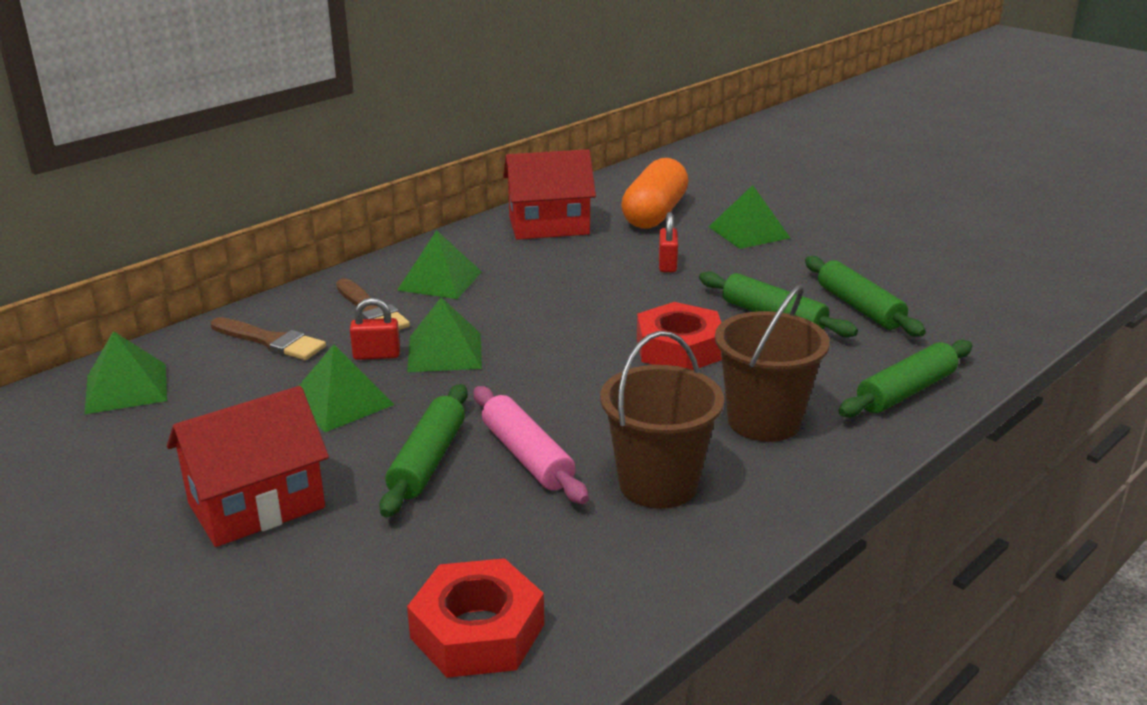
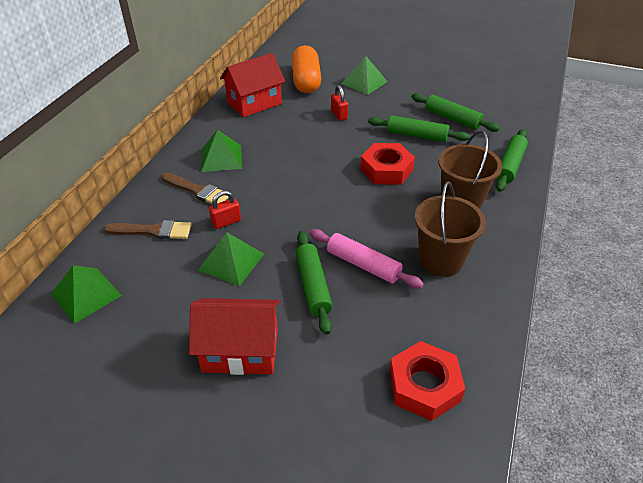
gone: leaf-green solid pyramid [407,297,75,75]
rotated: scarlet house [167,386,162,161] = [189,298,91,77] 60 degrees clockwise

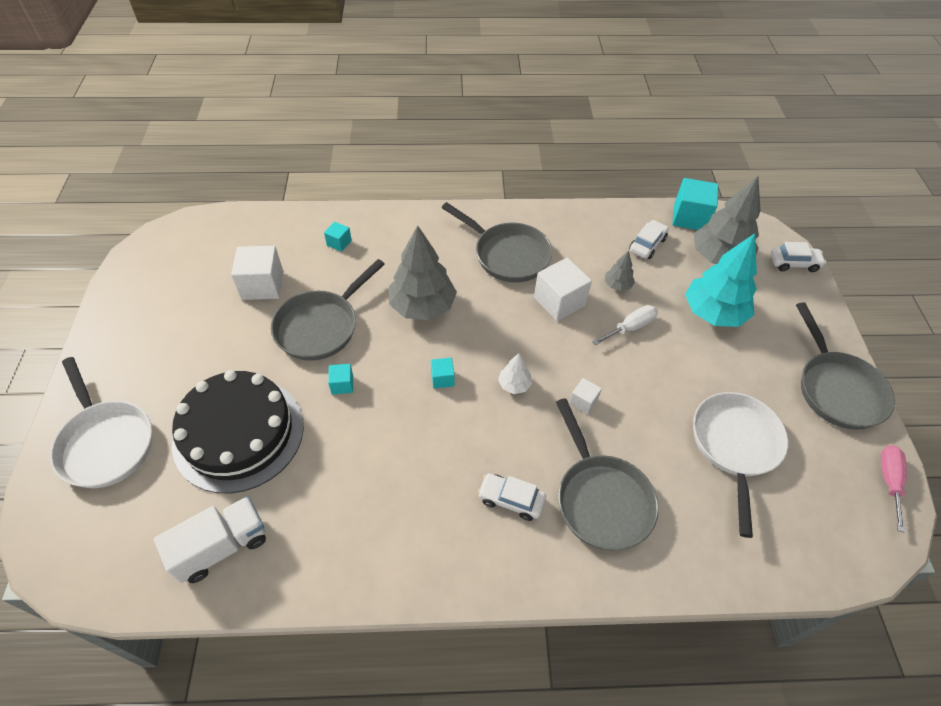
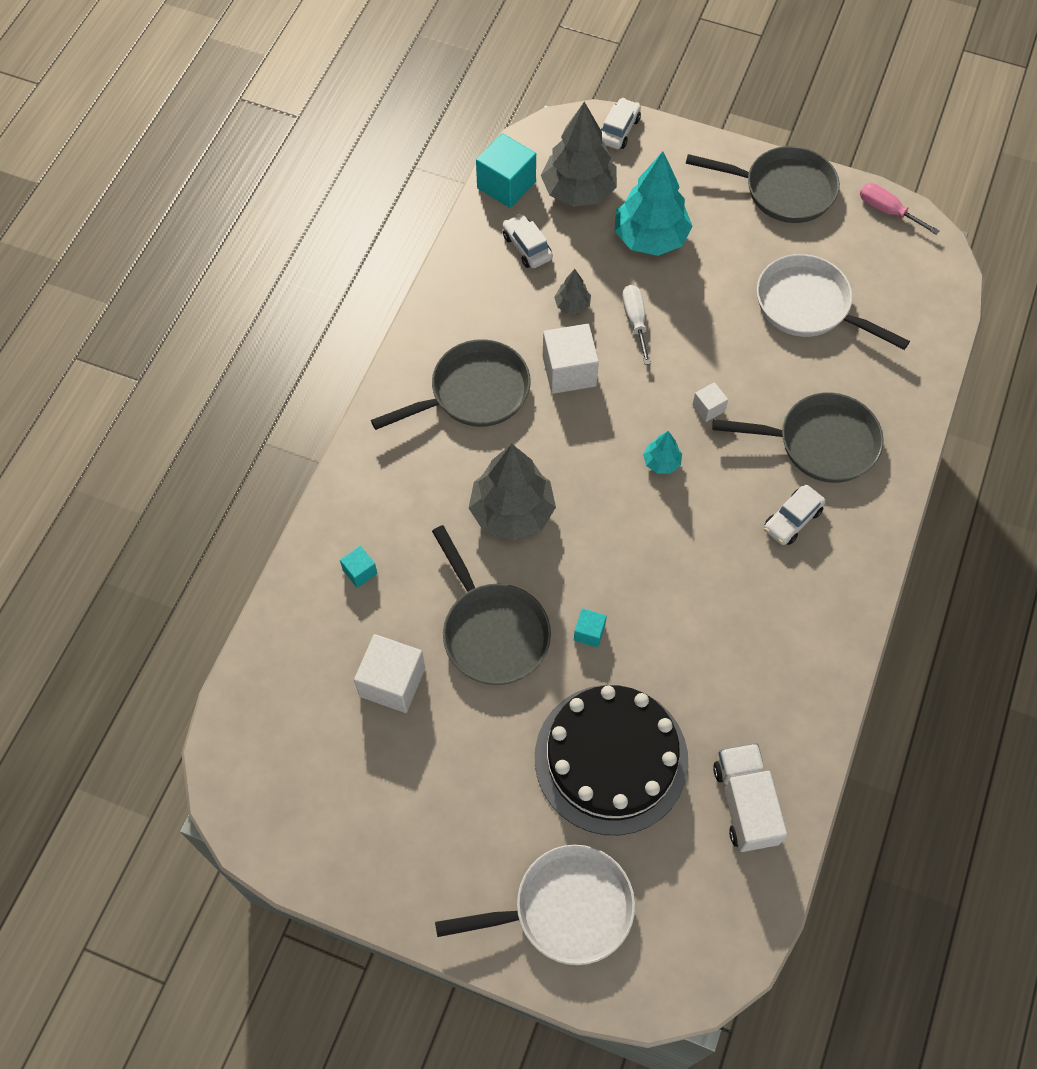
gone: teal block [431,358,24,30]
repainted: white toy tree [498,353,34,41] to teal toy tree [643,431,39,43]

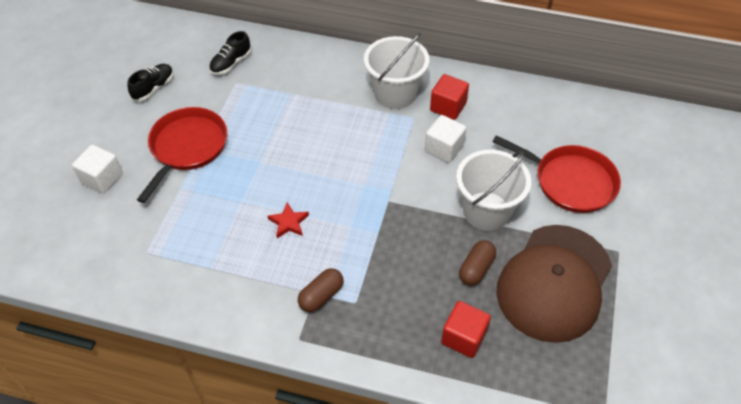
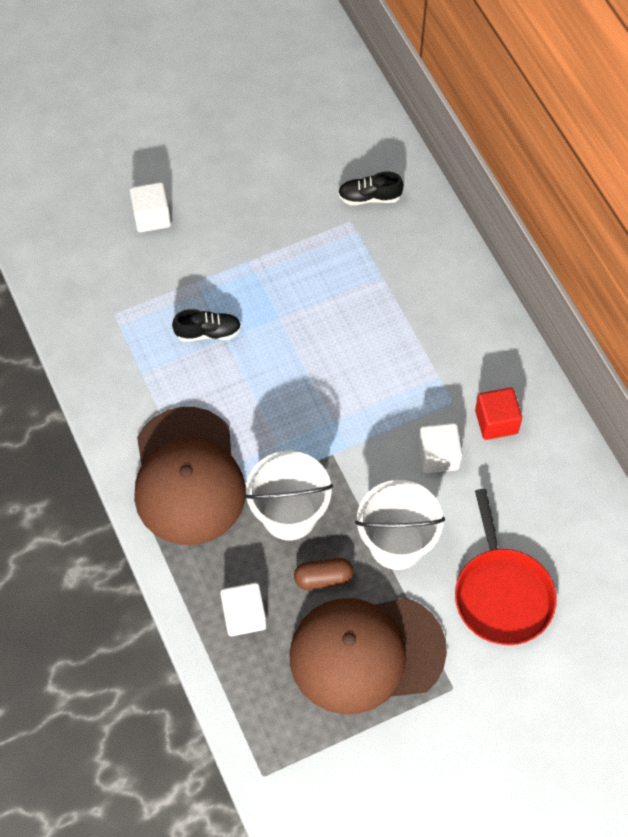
gone: scarlet pan [137,107,90,96]; scarlet star [268,202,41,36]
shifted: black sneaker [127,64,47,37] to [172,309,69,33]; white sand bucket [364,33,66,76] to [244,451,89,90]
swapped: brown pill [298,268,45,44] to brown baseball cap [134,407,112,138]
repainted: scarlet block [441,301,50,57] to white block [220,583,46,53]

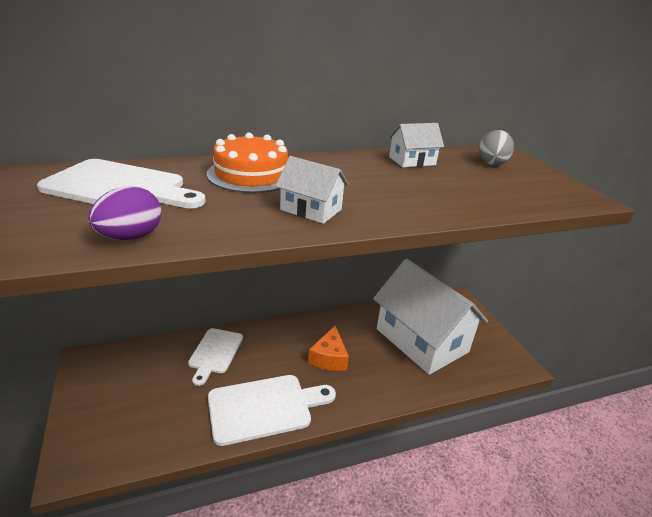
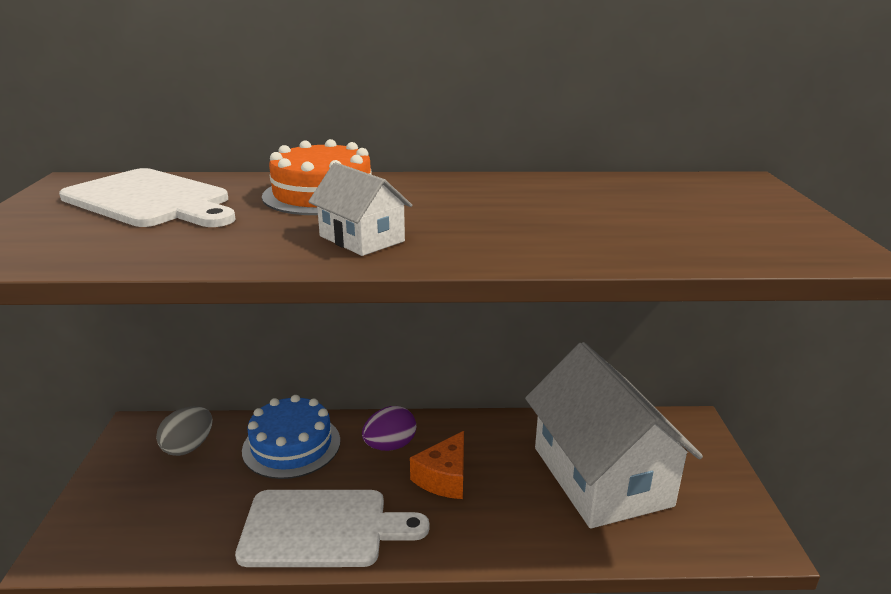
gone: white house [388,123,56,45]
shifted: royal purple egg [88,186,73,54] to [362,406,54,45]; grey egg [479,130,35,35] to [156,406,57,50]
swapped: white bread board [188,328,55,58] to royal blue cake [242,395,98,84]

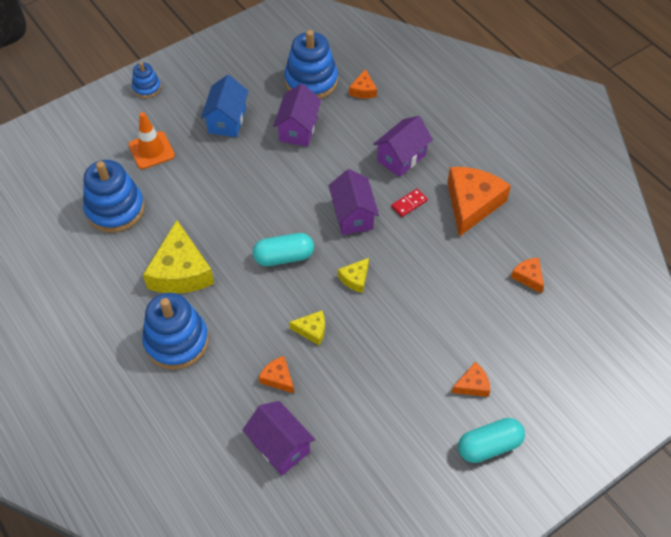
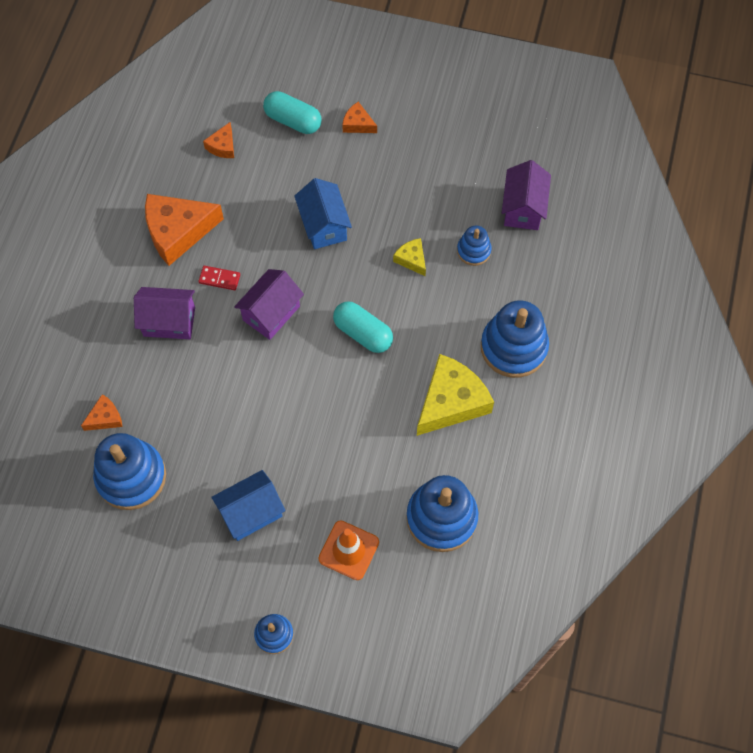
gone: royal purple house [273,84,48,62]; golden cheese wedge [338,258,31,35]
new: royal blue house [294,178,58,71]
shifted: teal pill [458,418,67,45] to [263,91,59,43]
swapped: orange cheese wedge [259,356,35,37] to royal blue stacking toy [457,226,34,40]

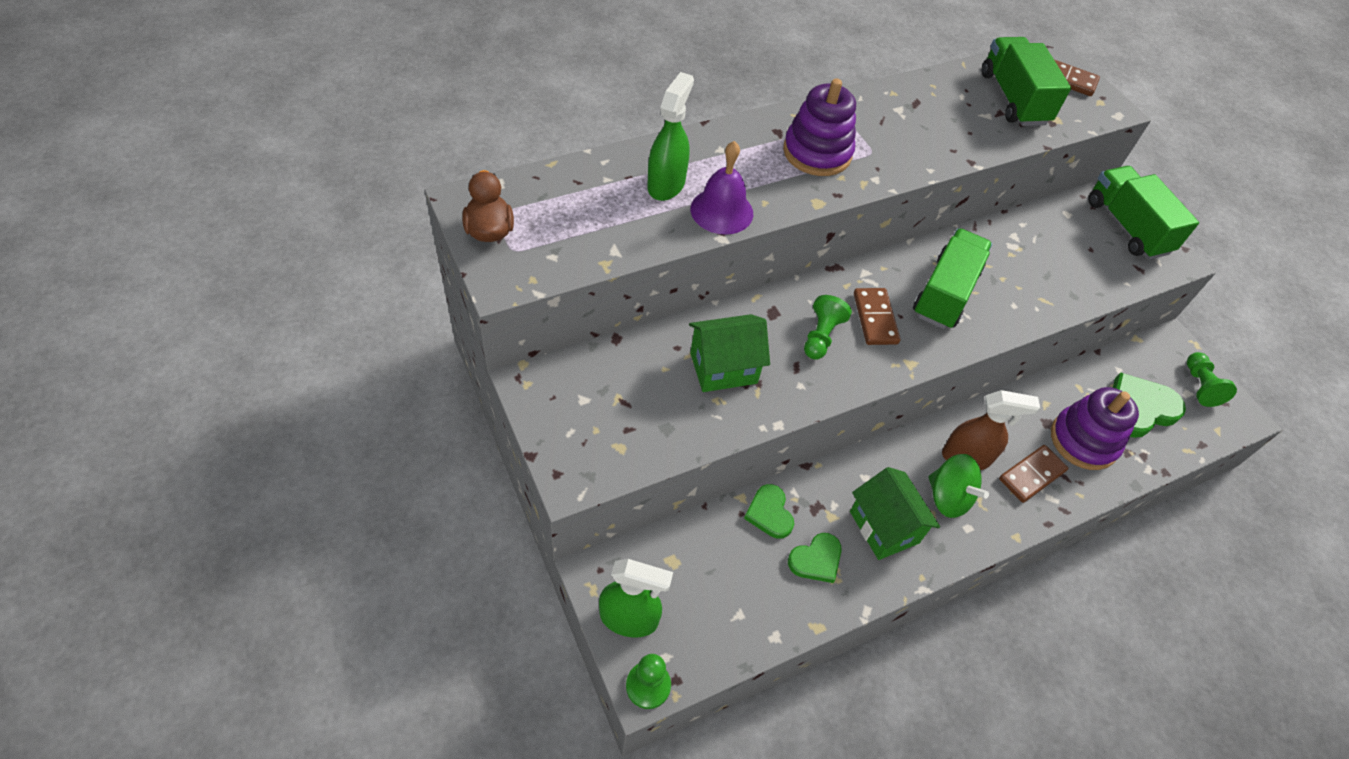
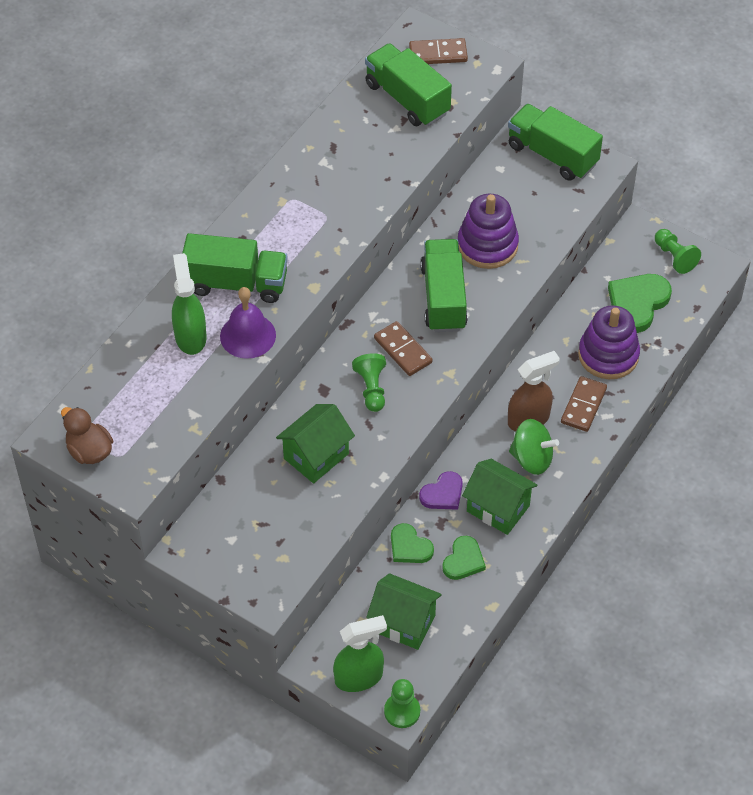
new: leaf-green truck [182,233,106,70]; leaf-green house [366,573,76,77]; royal purple heart [419,471,44,39]
shifted: royal purple stacking toy [783,78,73,98] to [458,194,61,75]

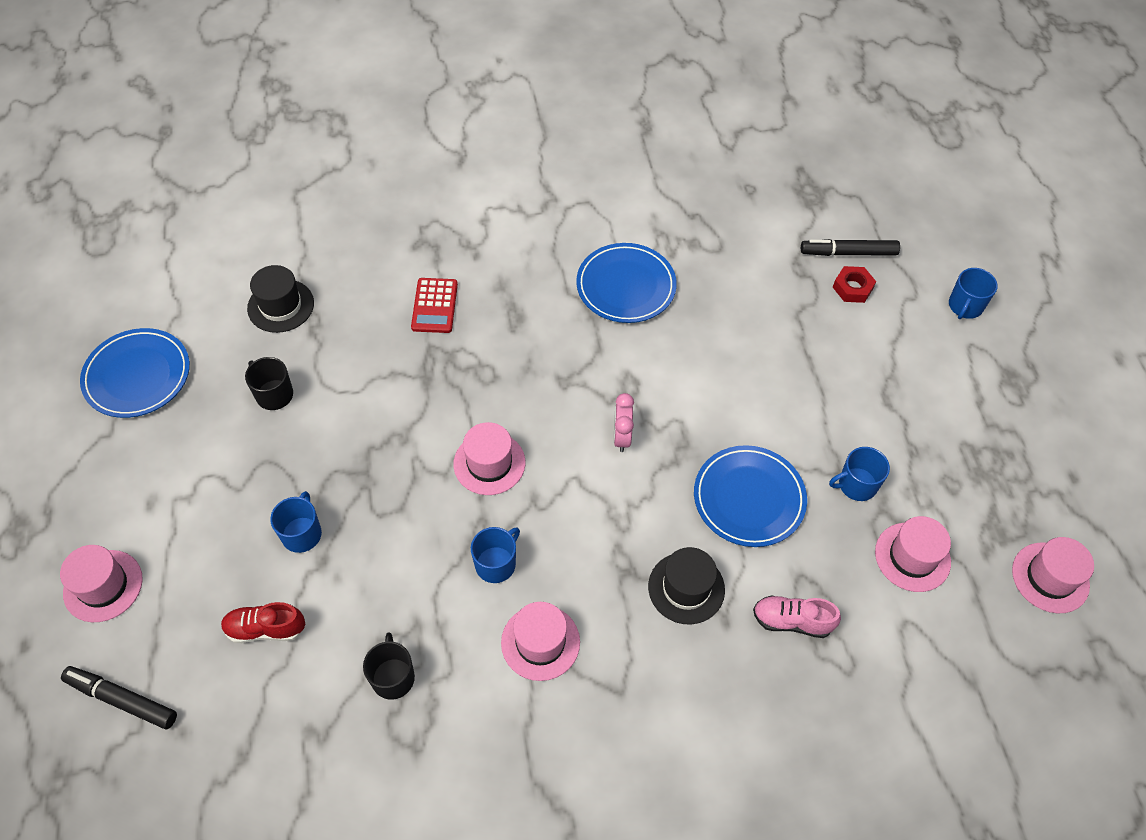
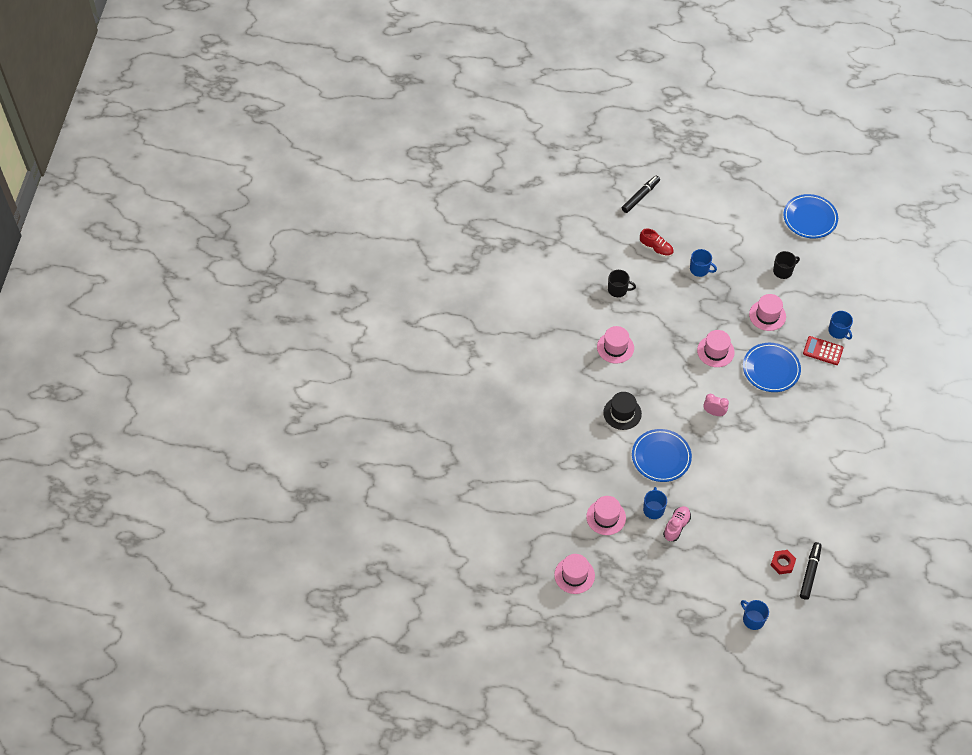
gone: black tall hat [247,265,67,68]
shifted: pink tall hat [60,545,83,77] to [749,294,37,37]; royal blue tea mug [471,527,49,56] to [828,311,25,29]; royal blue dinner plate [576,243,101,80] to [743,343,58,49]; pink sneaker [753,595,88,43] to [663,506,28,35]
rotated: scarlet sneaker [221,602,84,41] = [640,228,34,30] 105 degrees clockwise

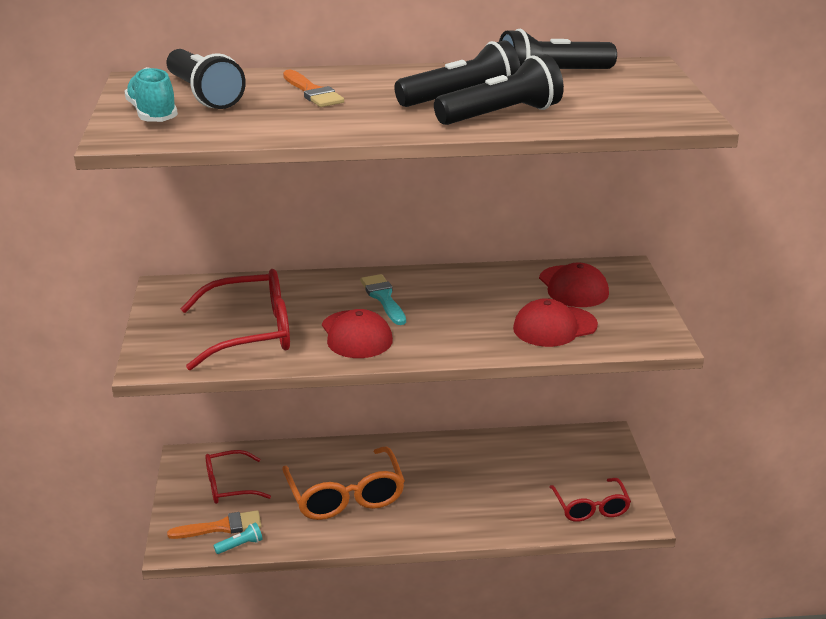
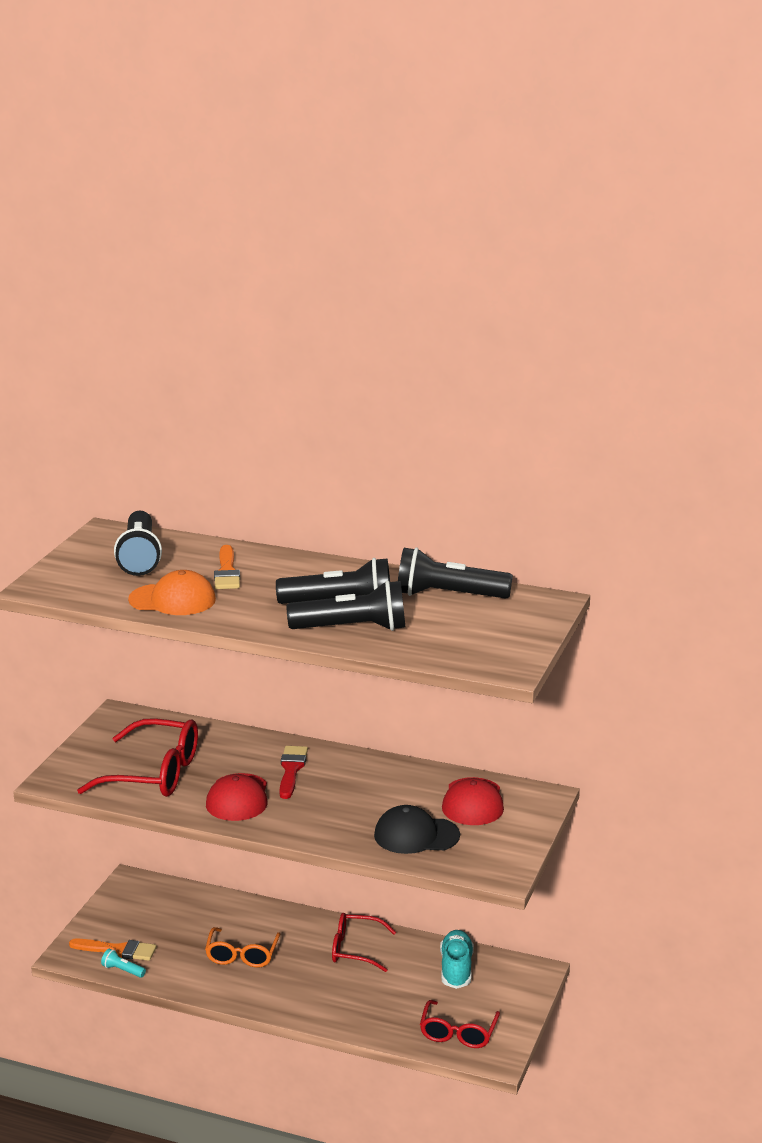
new: orange baseball cap [128,570,88,45]
shifted: teal sneaker [124,67,54,55] to [440,930,34,59]; scarlet glasses [205,450,66,54] to [332,913,64,59]
repainted: teal brush [360,274,46,51] to scarlet brush [279,746,29,53]; scarlet baseball cap [513,298,85,49] to black baseball cap [374,805,86,49]
rotated: teal flashlight [213,522,50,32] = [101,949,45,29] 150 degrees counterclockwise
scaled: orange glasses [282,446,123,74] = [205,927,75,40] x0.63

